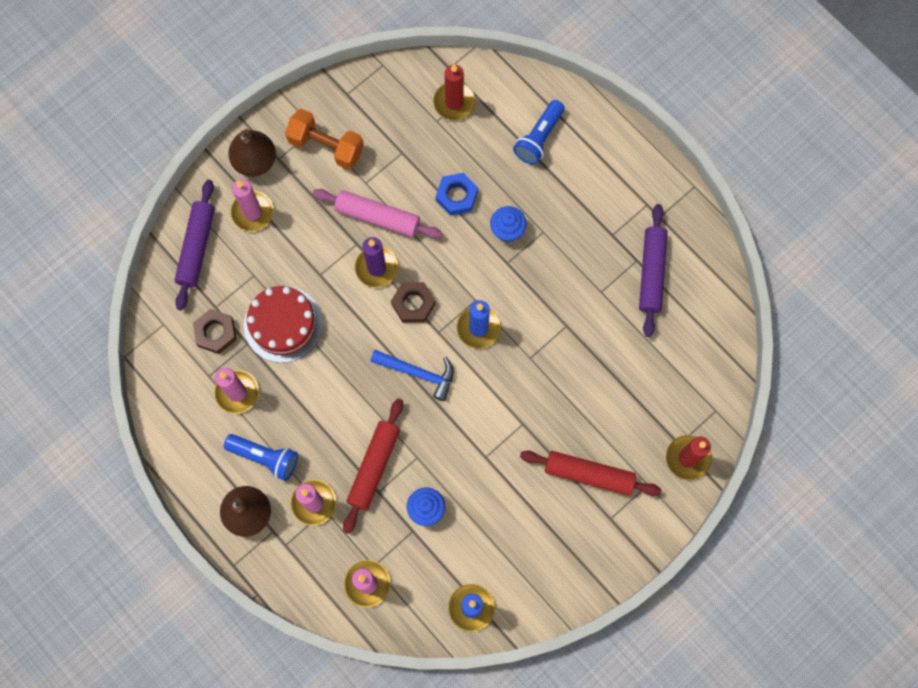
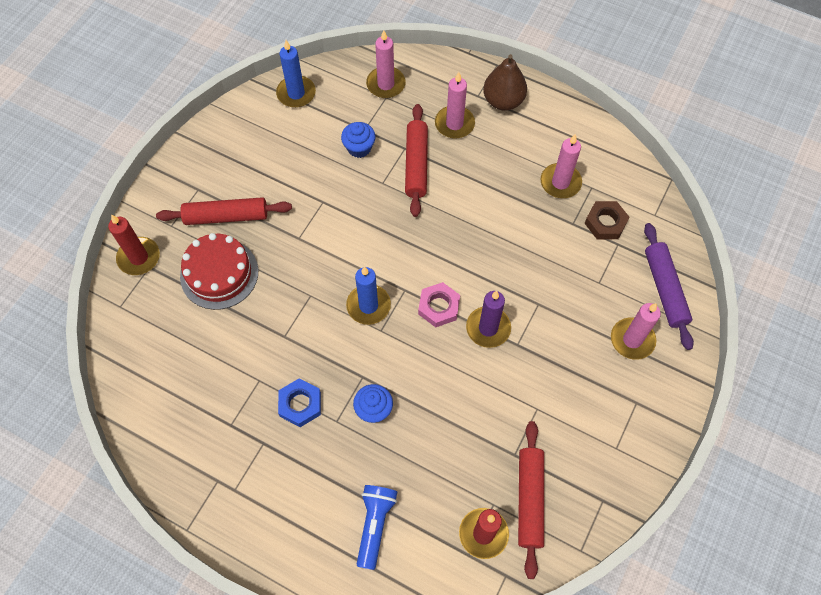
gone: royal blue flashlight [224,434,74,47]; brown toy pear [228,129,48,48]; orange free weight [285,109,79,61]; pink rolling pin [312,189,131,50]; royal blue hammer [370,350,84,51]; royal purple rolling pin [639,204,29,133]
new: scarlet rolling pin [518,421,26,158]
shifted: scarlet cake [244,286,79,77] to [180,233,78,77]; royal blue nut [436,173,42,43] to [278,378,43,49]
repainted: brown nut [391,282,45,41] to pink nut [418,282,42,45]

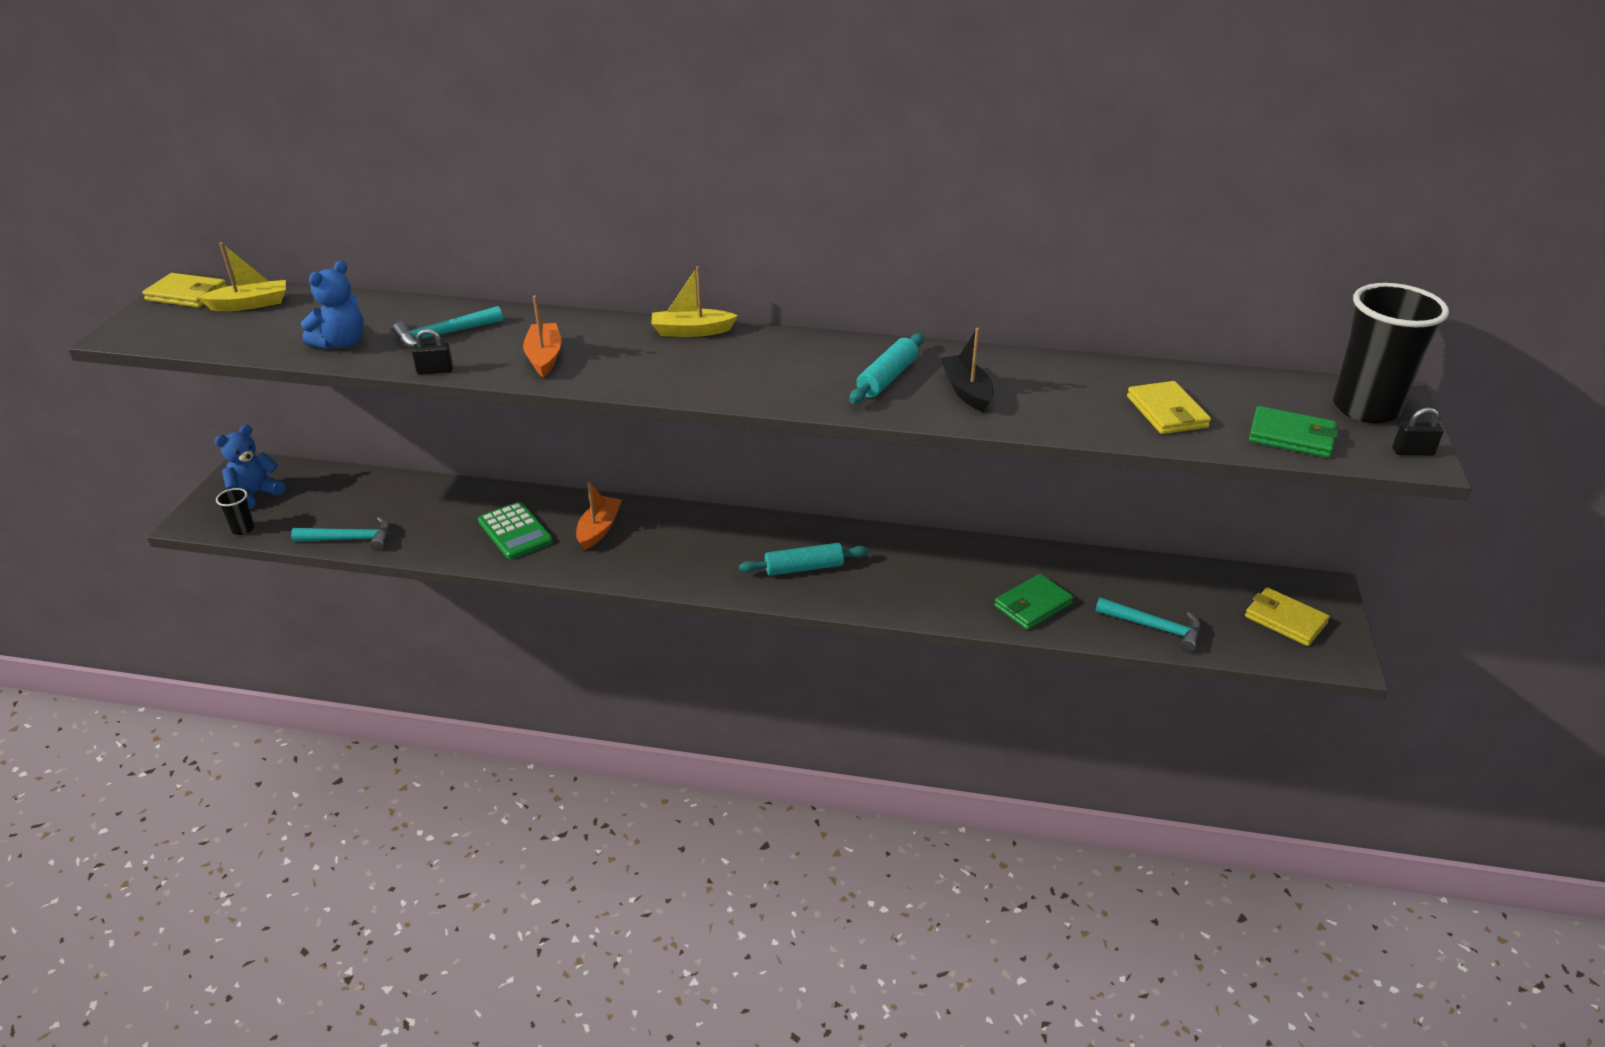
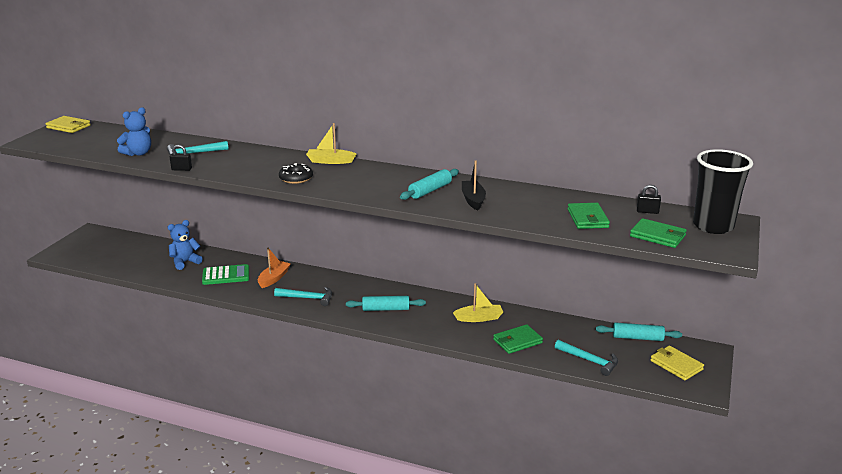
gone: black tumbler [216,488,39,47]; orange boat [523,295,38,83]
new: black donut [279,163,34,21]; teal rolling pin [596,322,86,19]
shifted: golden boat [198,242,88,69] to [453,283,50,39]; royal blue teddy bear [215,424,70,85] to [168,220,35,50]; teal hammer [291,517,99,34] to [274,287,58,19]; black small lock [1392,407,52,49] to [637,185,24,29]
repainted: golden billfold [1127,381,84,53] to leaf-green billfold [567,203,43,26]
rotated: leaf-green pocket calculator [478,502,75,57] = [202,264,47,21] 75 degrees counterclockwise

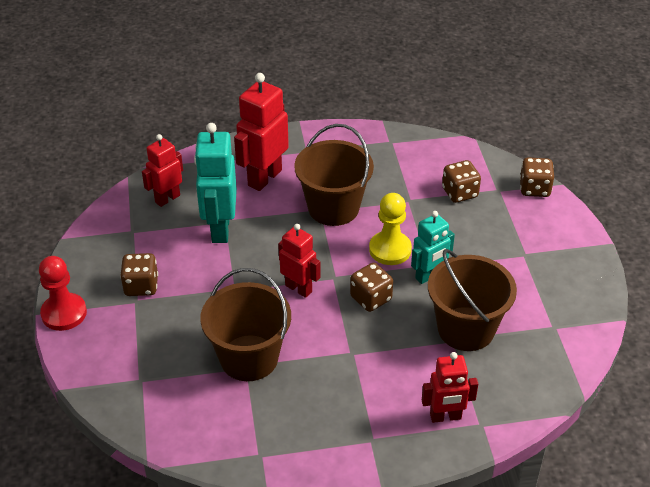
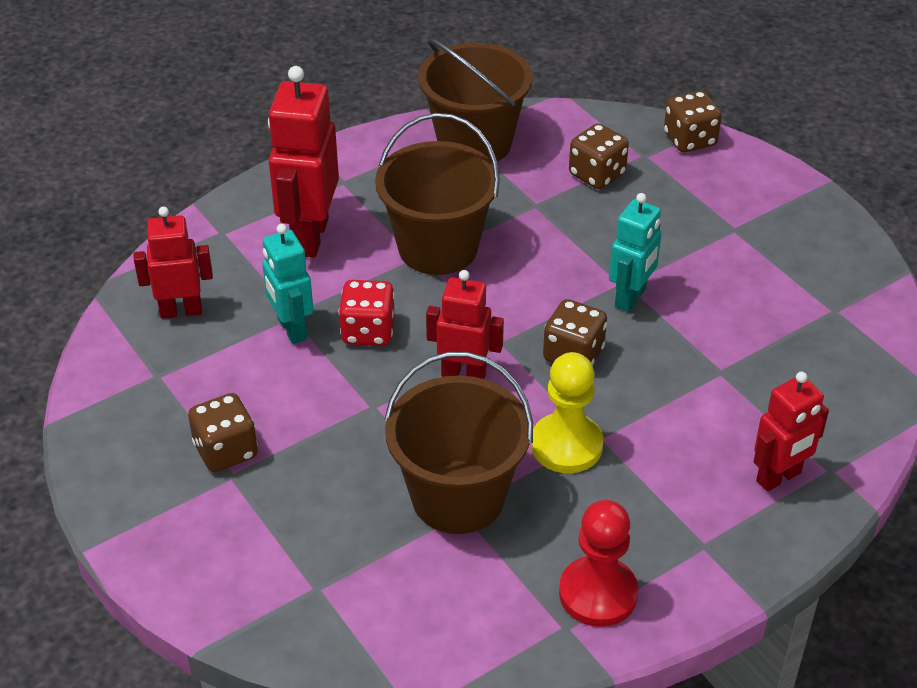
new: scarlet game die [339,280,56,66]
shifted: scarlet pawn [39,256,48,75] to [559,500,79,127]; golden pawn [369,193,43,72] to [531,352,72,121]; brown sand bucket [428,249,89,102] to [418,38,115,124]
rotated: scarlet robot [142,134,41,73] = [134,206,79,113] 60 degrees clockwise
scaled: teal robot [194,123,43,120] = [262,224,52,120] x0.63

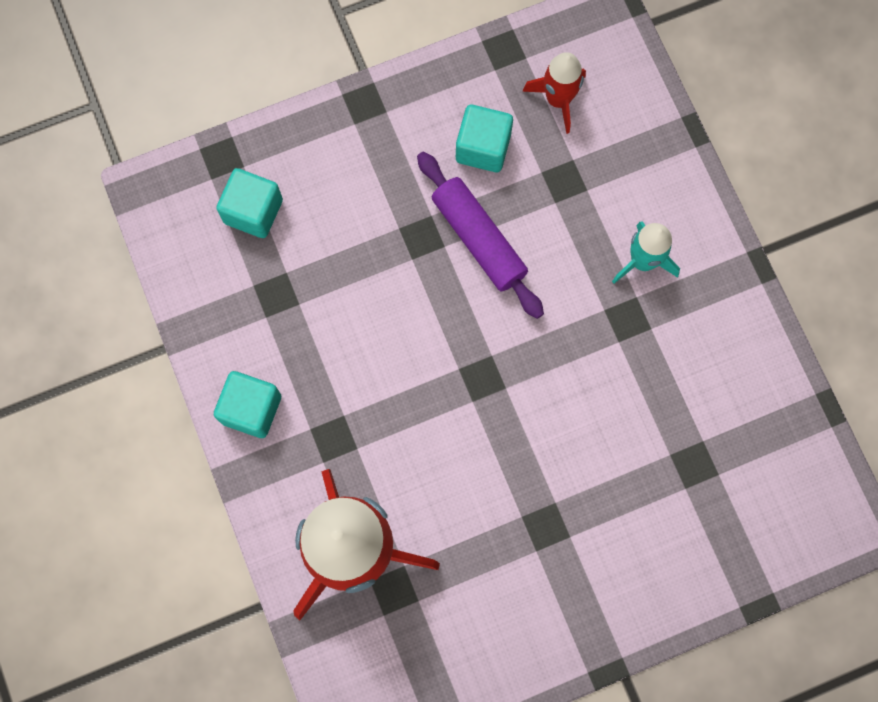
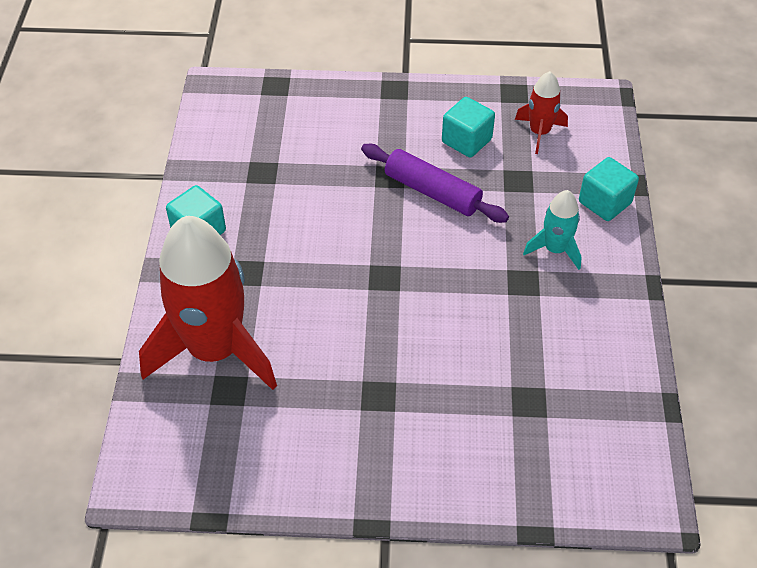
shifted: teal block [216,168,67,70] to [579,157,60,64]
rotated: royal purple rolling pin [417,152,127,167] = [361,144,148,79] 45 degrees counterclockwise

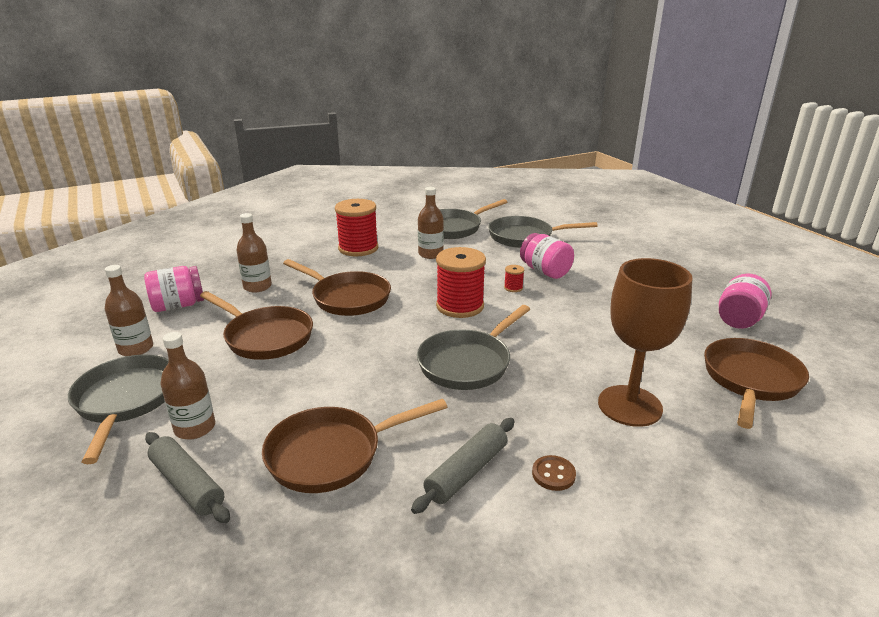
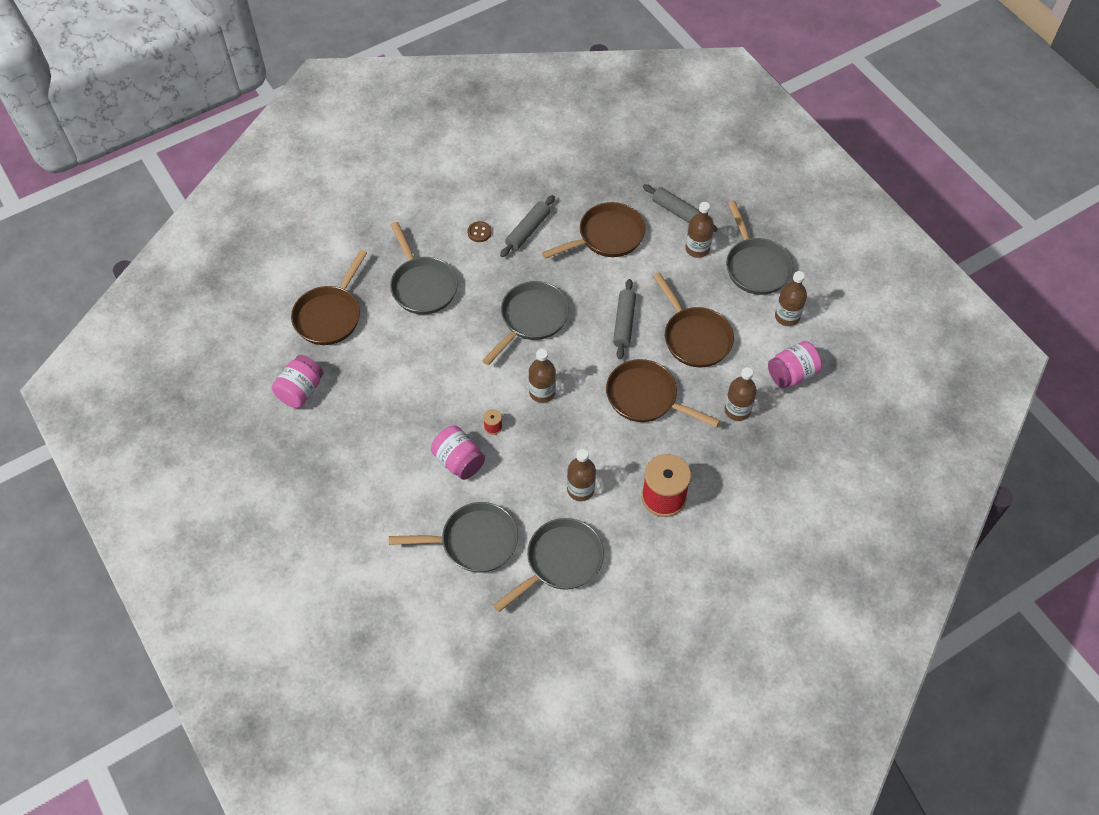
new: grey rolling pin [613,279,23,80]
swapped: scarlet bobbin [436,247,50,71] to brown drink bottle [529,349,27,54]; brown chalice [598,258,95,169] to grey pan [390,222,68,93]
rotated: brown pan [200,291,113,69] = [653,273,81,94] 150 degrees counterclockwise

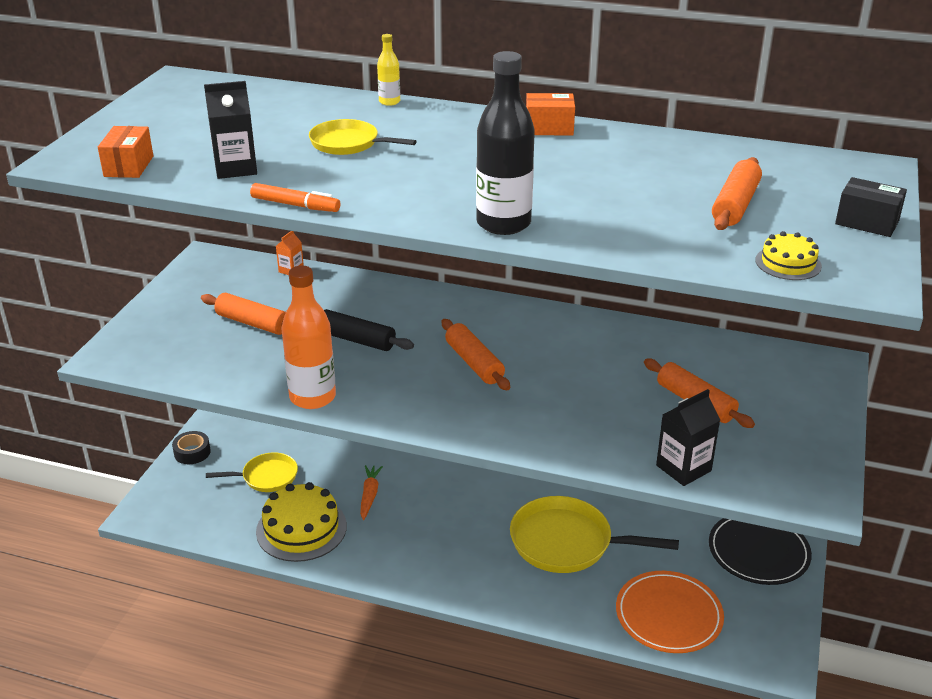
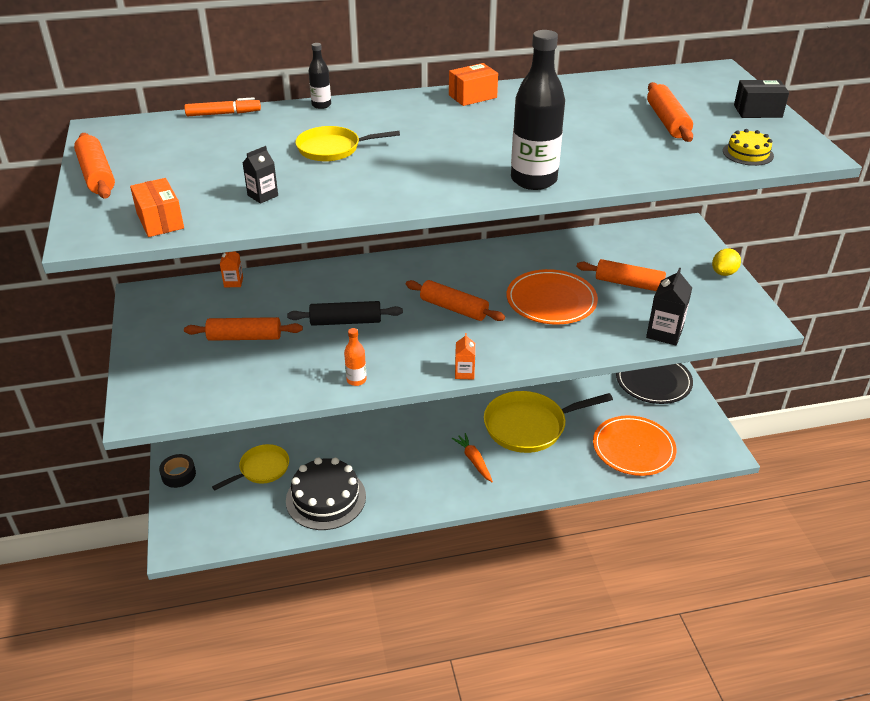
new: orange rolling pin [74,133,41,65]; orange milk carton [455,333,20,47]; orange dinner plate [507,269,91,56]; golden citrus fruit [712,249,29,27]
shifted: orange marker pen [250,183,90,29] to [184,97,77,19]; orange root vegetable [360,465,23,55] to [452,433,41,49]
repainted: golden cake [256,482,91,80] to black cake [286,458,80,72]; golden drink bottle [377,34,23,72] to black drink bottle [309,43,22,66]
scaled: black milk carton [204,81,53,98] = [242,146,36,58] x0.59; orange drink bottle [281,266,55,143] = [344,328,23,58] x0.48

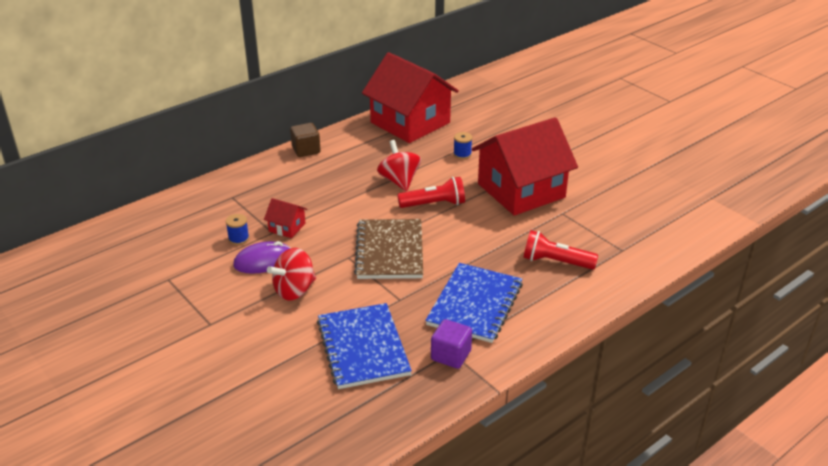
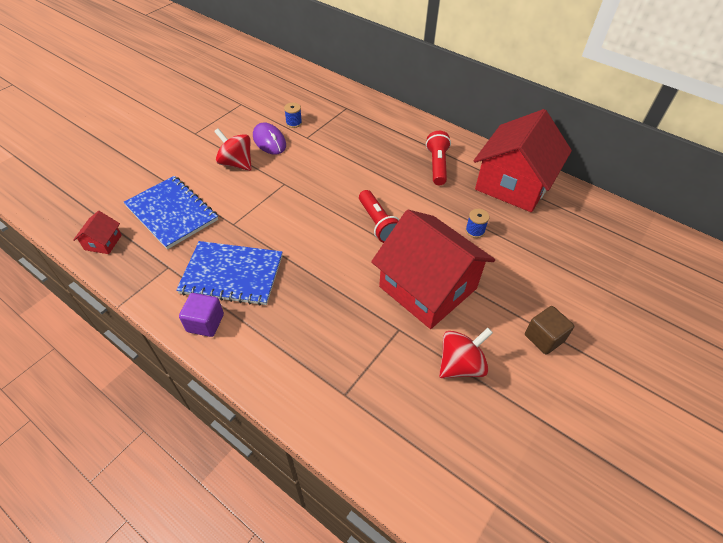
gone: brown notepad [354,219,69,60]
shifted: scarlet house [264,198,44,40] to [73,211,49,43]; brown block [290,123,31,34] to [525,306,49,48]; scarlet whirligig [377,140,44,51] to [439,328,54,50]; royal purple block [431,319,41,50] to [179,293,45,44]; scarlet flashlight [523,230,75,40] to [426,131,25,54]
rotated: royal blue notepad [317,303,95,86] = [124,176,94,73] 75 degrees clockwise

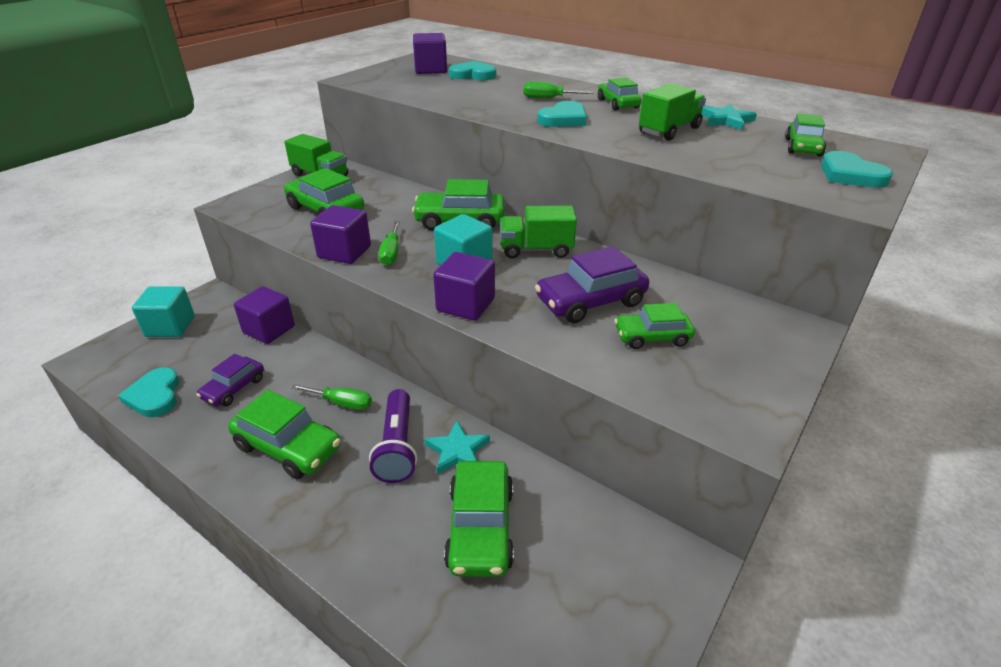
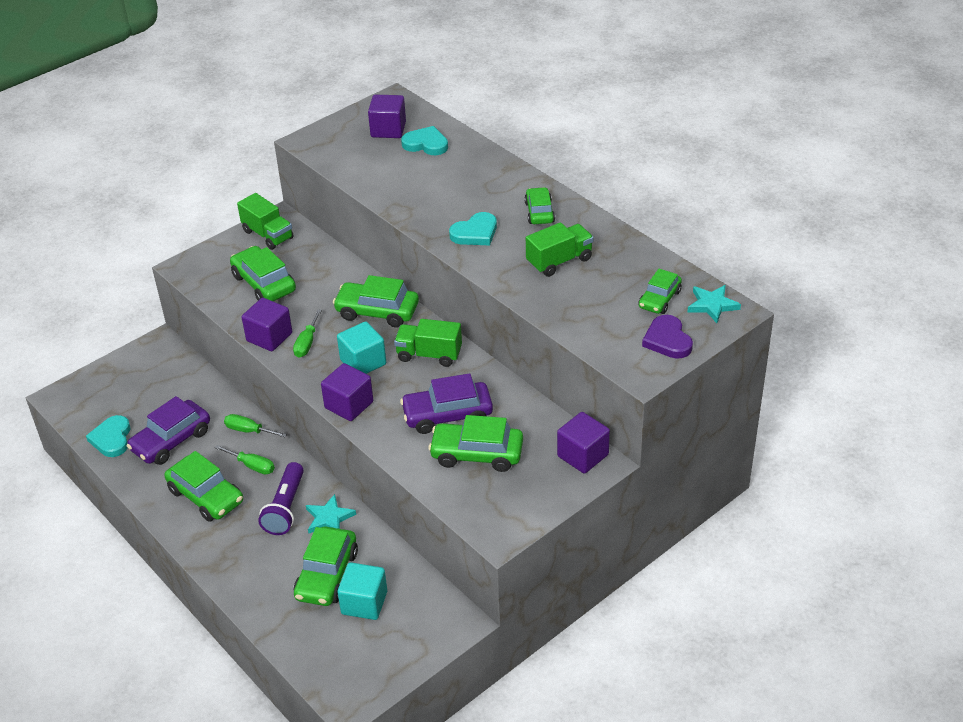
shifted: teal block [132,286,63,51] to [337,562,50,58]; royal purple block [234,286,61,58] to [557,412,53,61]; leaf-green screwdriver [524,82,70,16] to [224,414,63,23]; teal star [702,104,55,26] to [687,285,54,38]
repainted: teal heart [821,151,72,37] to royal purple heart [642,315,51,44]
scaled: royal purple toy car [196,354,68,52] = [127,396,83,69] x1.58; leaf-green toy car [615,303,80,46] = [428,415,95,57] x1.58

